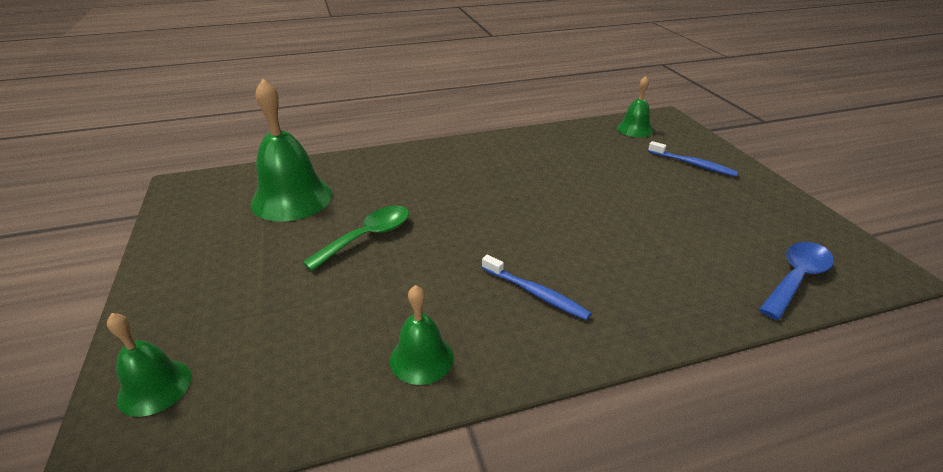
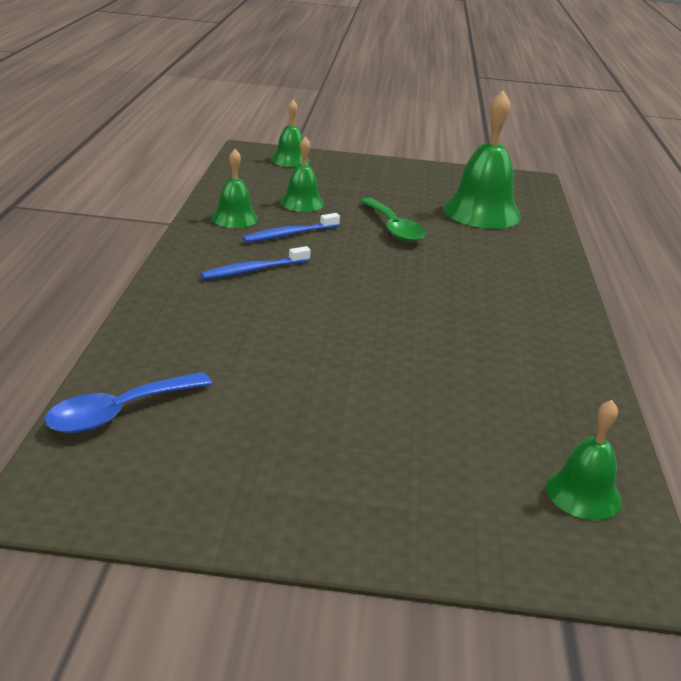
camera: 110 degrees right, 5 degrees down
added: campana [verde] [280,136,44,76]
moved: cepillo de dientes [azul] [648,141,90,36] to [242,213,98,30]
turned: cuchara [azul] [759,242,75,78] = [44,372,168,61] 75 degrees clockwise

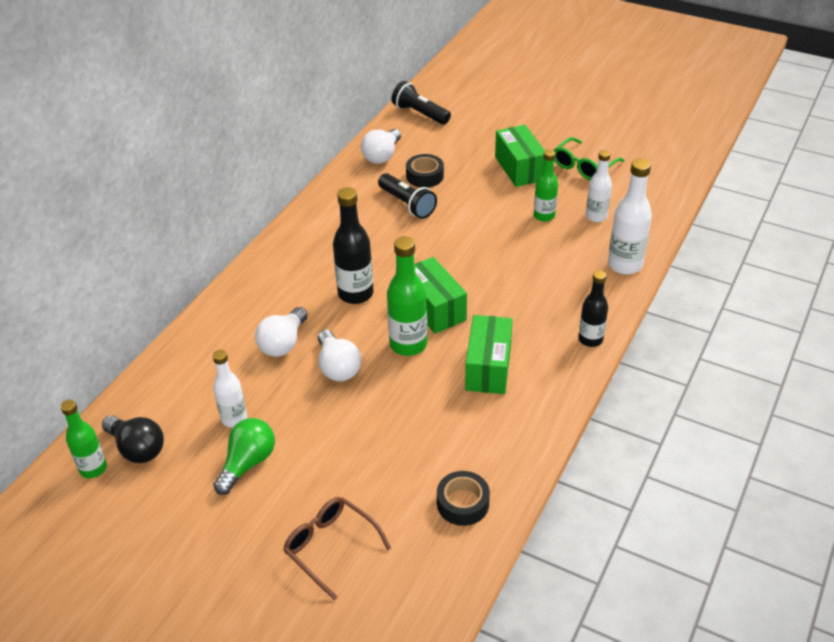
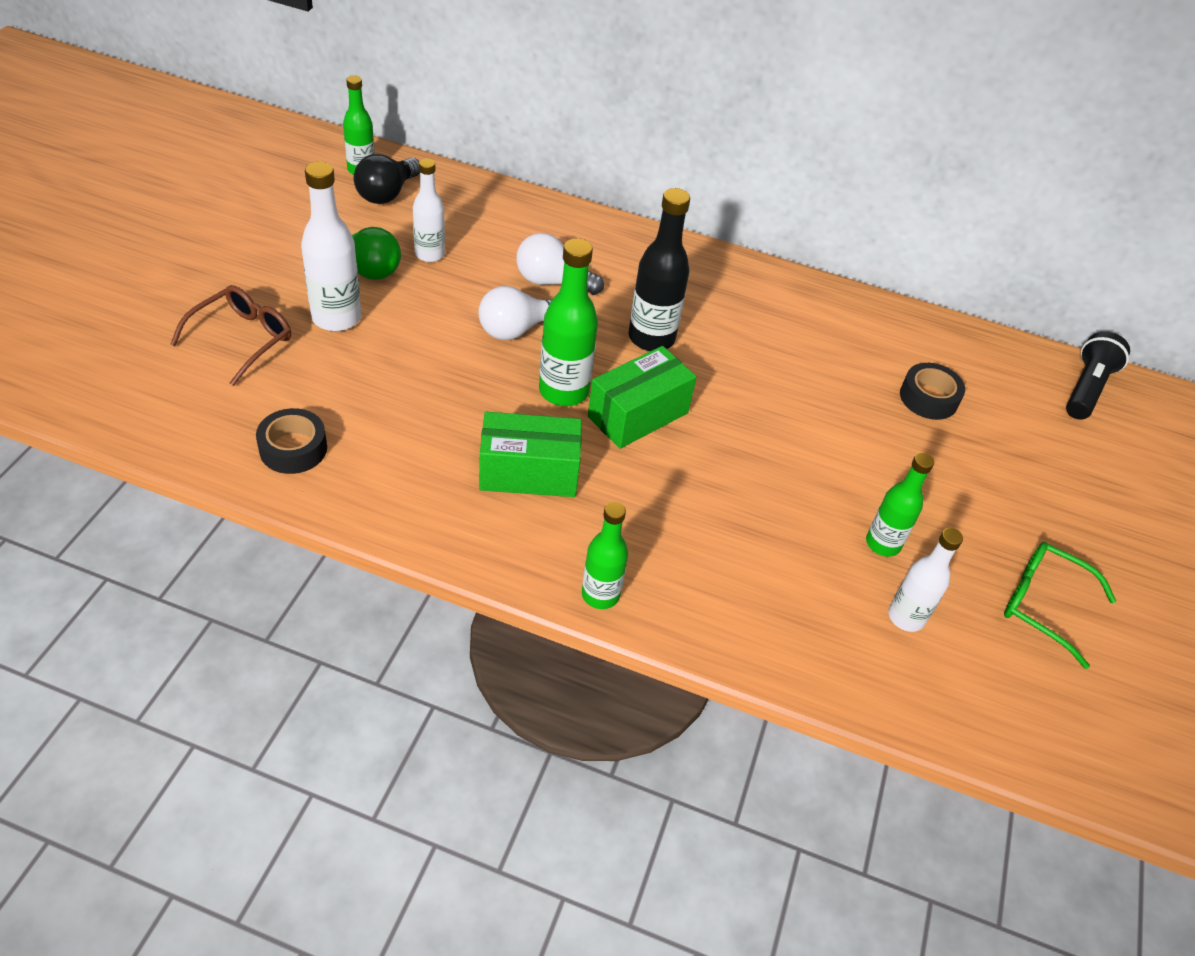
camera: 75 degrees right, 5 degrees up
removed: caja [verde] [495,125,50,62]; bombilla [blanco] [361,129,40,35]; lámpara de mano [negro] [378,173,59,46]
moved: botella [blanco] [608,158,44,117] to [301,161,60,170]
recoloured: botella [negro] [578,270,30,77] to botella [verde] [582,501,46,108]

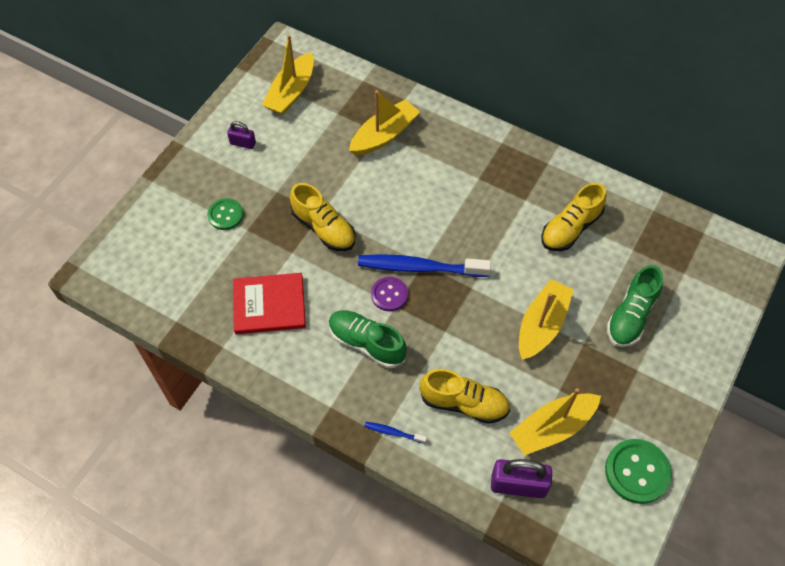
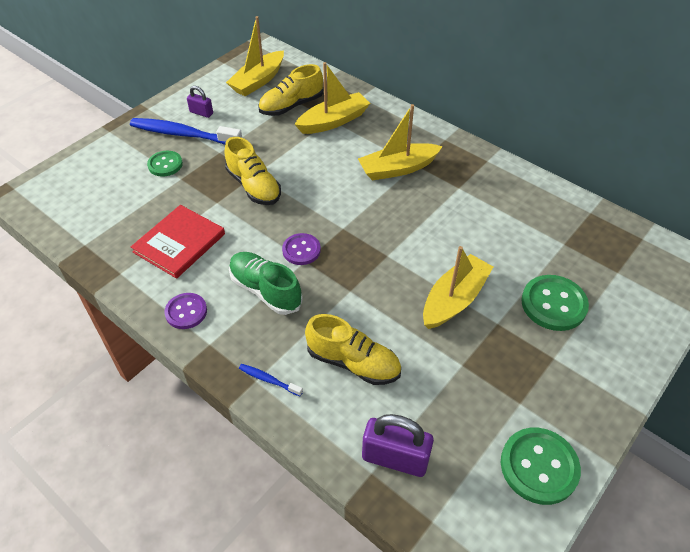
camera: 10 degrees right, 10 degrees down
added: botón [morado] [164,293,43,36]
moved: zapato [amarillo] [541,183,65,68] to [258,64,65,52]; cepillo de dientes [azul] [358,254,133,23] to [130,118,112,27]; barco [amarillo] [509,388,92,67] to [358,104,85,77]
replaced: zapato [verde] [607,265,56,82] to botón [verde] [521,275,68,56]
turned: libro [rojo] [233,273,73,61] = [131,205,94,74] 60 degrees counterclockwise

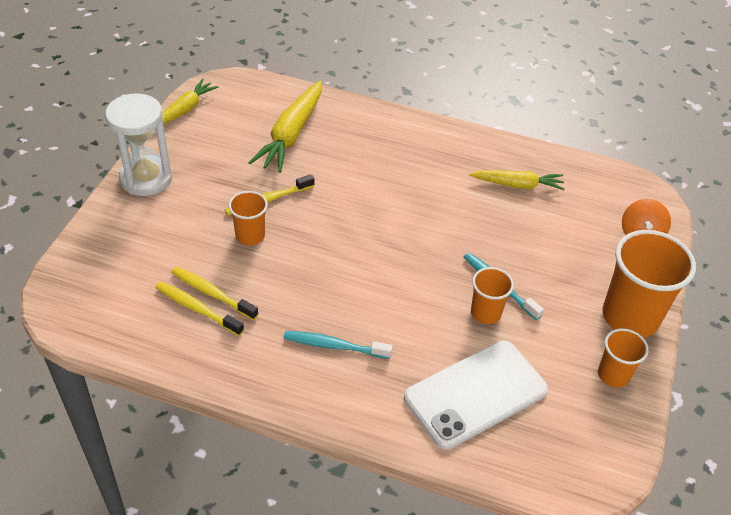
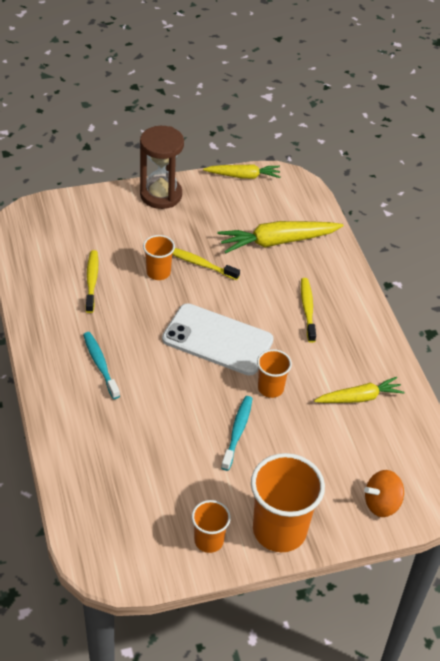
camera: 55 degrees right, 0 degrees up
moved: vaso [naranja] [471,267,43,57] to [257,349,35,49]; cepillo de dientes [amarillo] [155,281,89,55] to [301,278,15,65]; móvil [blanco] [404,340,144,110] to [162,303,112,73]
recoloured: reloj de arena [blanco] [105,93,67,103] to reloj de arena [marrón] [140,126,44,83]
turned: zanahoria [amarillo] [469,170,96,20] = [314,377,91,26] 75 degrees counterclockwise

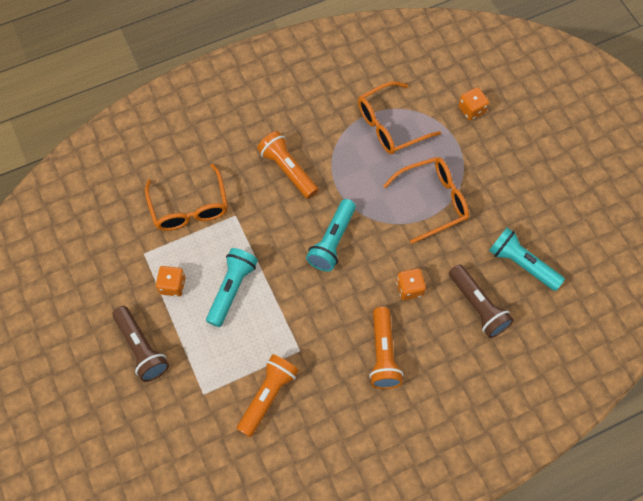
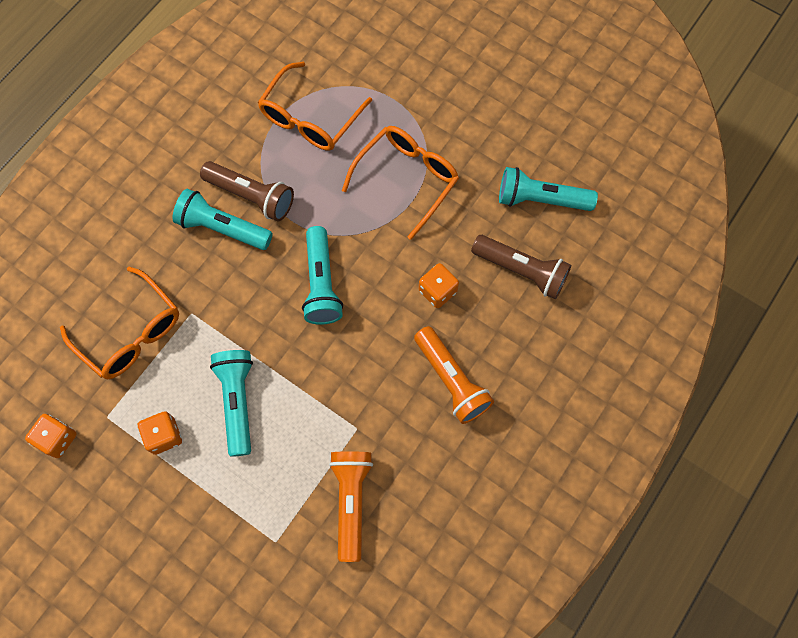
camera: 30 degrees left, 5 degrees up
moved: dado [naranja] [459,87,30,33] to [25,414,52,44]; lámpara de mano [marrón] [112,306,57,76] to [200,161,94,61]
recoloured: lámpara de mano [naranja] [257,131,61,68] to lámpara de mano [turquesa] [173,189,100,61]

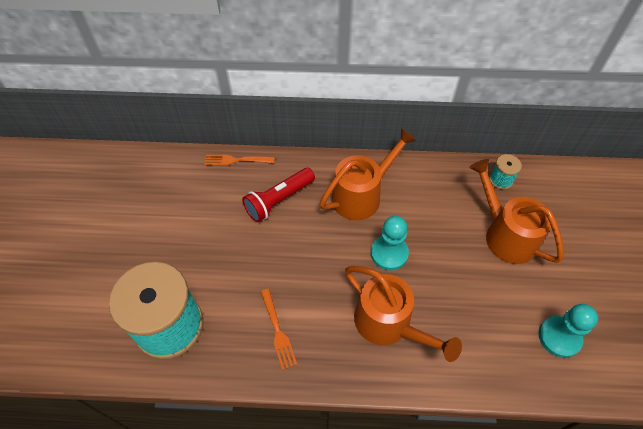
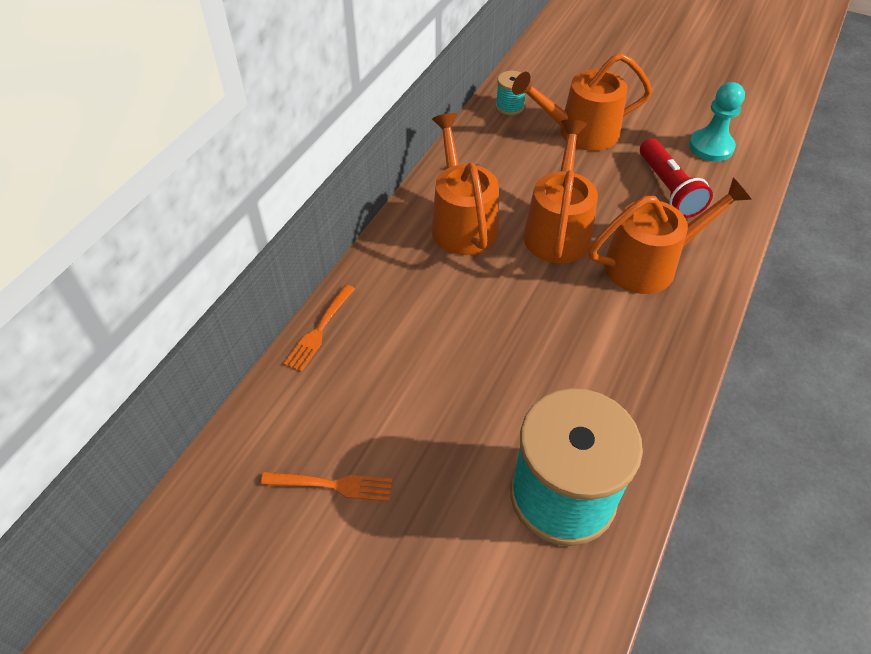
camera: 65 degrees left, 5 degrees down
moved: lámpara de mano [rojo] [242,168,73,54] to [640,138,73,80]; tenedor [naranja] [261,289,36,81] to [261,472,131,29]
replaced: peón [turquesa] [371,216,38,55] to regadera [naranja] [523,119,75,144]

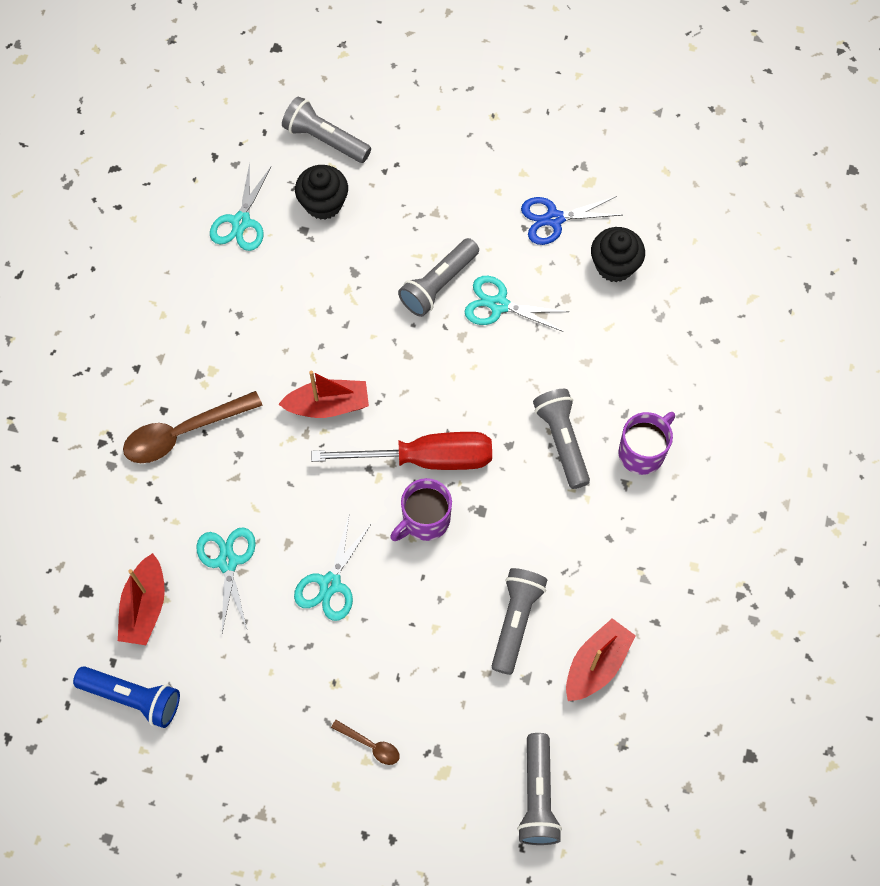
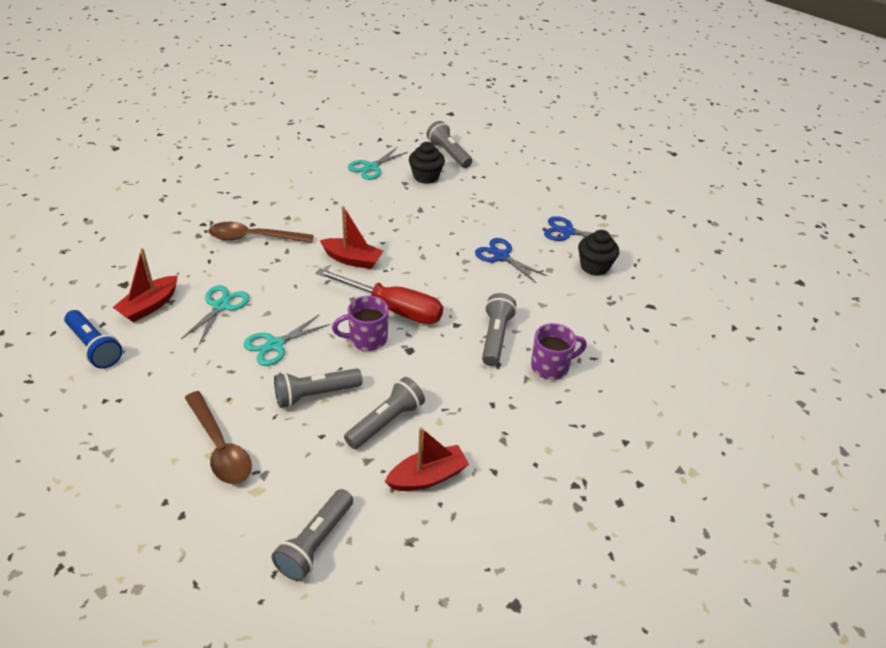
camera: 25 degrees right, 25 degrees down
moved: lámpara de mano [gris] [398,238,81,79] to [274,368,88,40]
recoloured: tijeras [turquesa] [464,276,105,56] to tijeras [azul] [475,238,72,45]
resized: cuchara [marrón] [331,720,69,45] = [185,391,67,93] x2.06

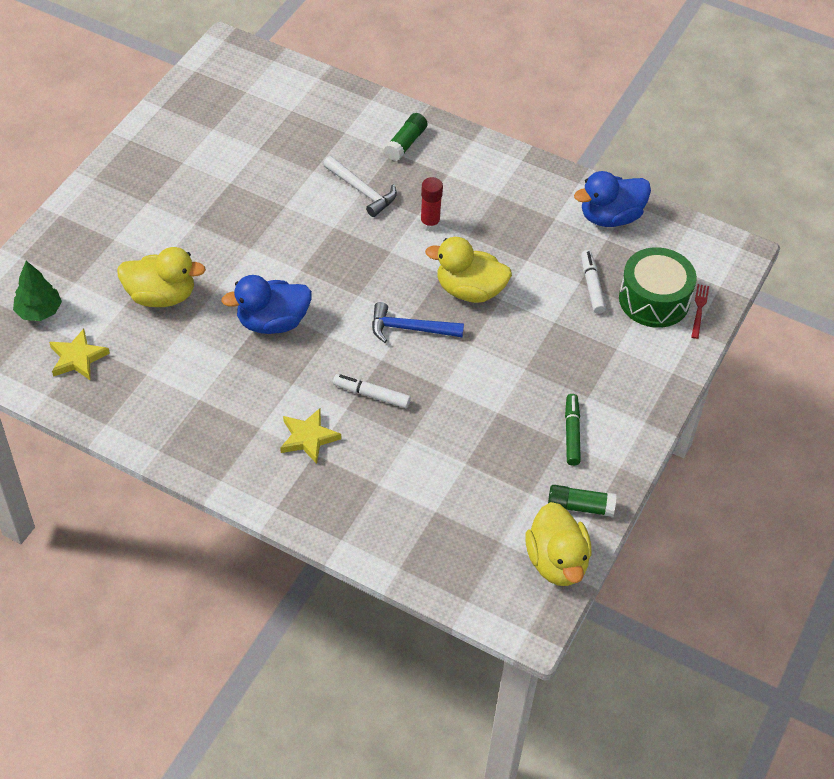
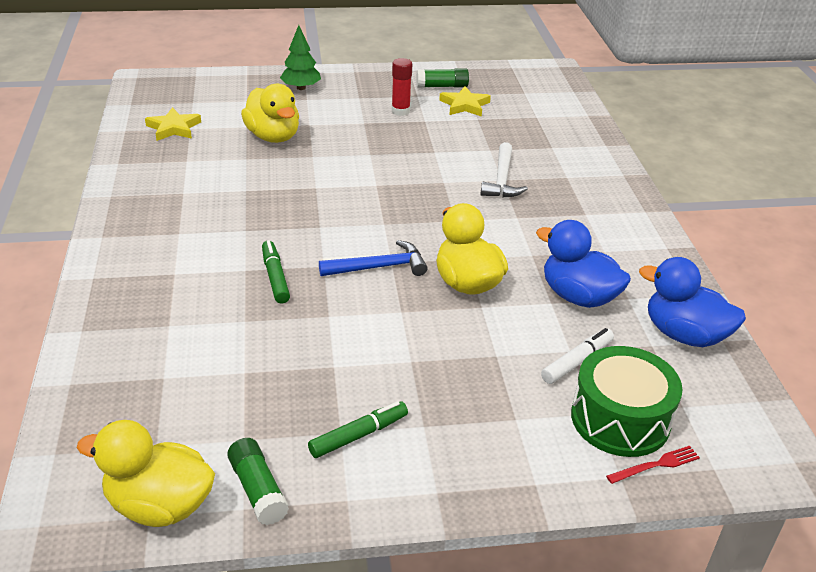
camera: 55 degrees right, 15 degrees down
moved: barra de pegamento [verde] [384,113,44,48] to [416,68,53,20]; barra de pegamento [rojo] [420,177,23,54] to [392,58,20,58]; árbol [verde] [13,261,49,60] to [280,25,41,65]; pato [azul] [221,275,91,59] to [536,220,95,88]; estrella [amarillo] [280,408,61,56] to [439,86,52,31]
recoloured: rotulador [blanco] [333,374,78,34] to rotulador [verde] [262,240,28,63]
turned: martillo [azul] [372,302,92,41] = [319,240,109,36] 105 degrees clockwise; pato [amarillo] [525,502,66,84] = [77,420,138,107] 60 degrees clockwise

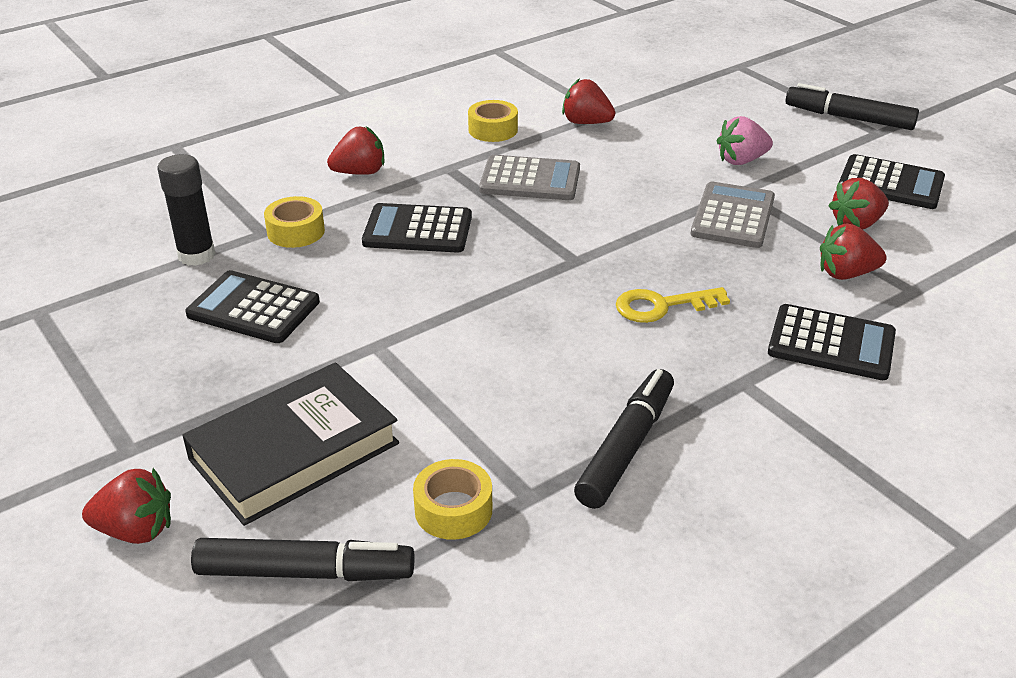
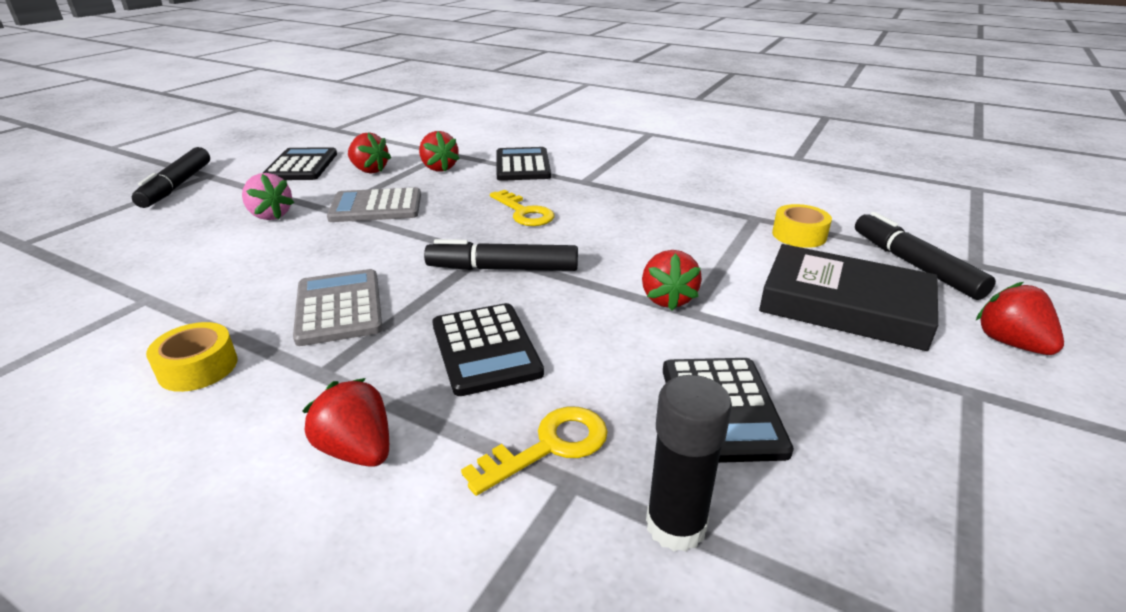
camera: 115 degrees left, 5 degrees down
moved: fresa [rojo] [562,78,53,46] to [642,250,60,61]; rotulador [negro] [574,369,100,140] to [424,239,154,32]
replaced: cinta adhesiva [amarillo] [264,196,61,52] to llave [amarillo] [461,407,147,89]

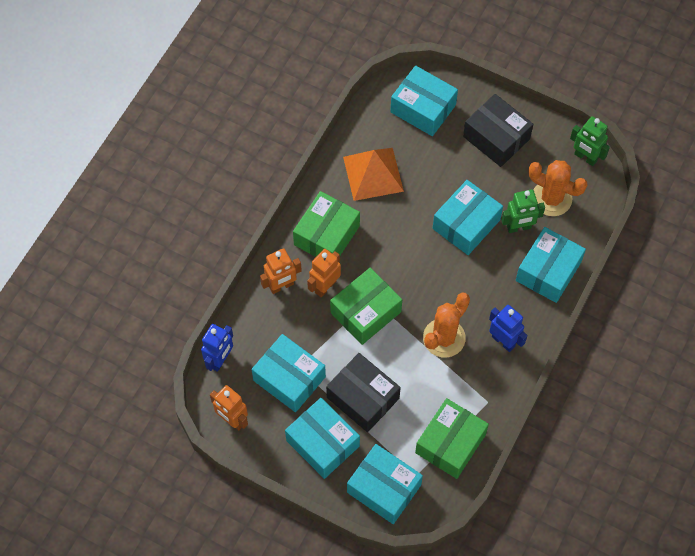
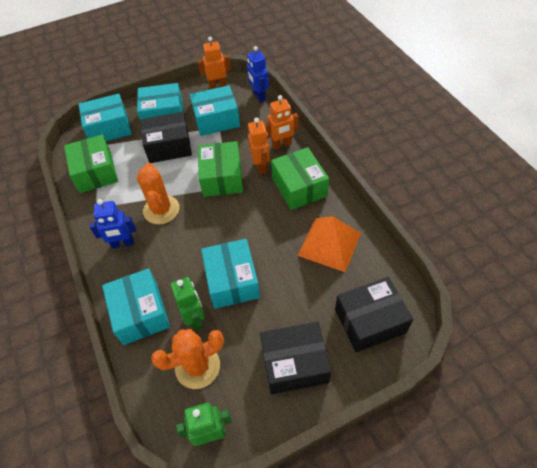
camera: 130 degrees right, 10 degrees down
recoloured: caja [turquesa] [390,66,68,70] to caja [negro] [335,277,78,75]
turned: robot [verde] [501,189,44,44] = [171,277,34,54] 135 degrees clockwise; robot [naranja] [260,248,42,46] = [264,95,35,55] 120 degrees counterclockwise

